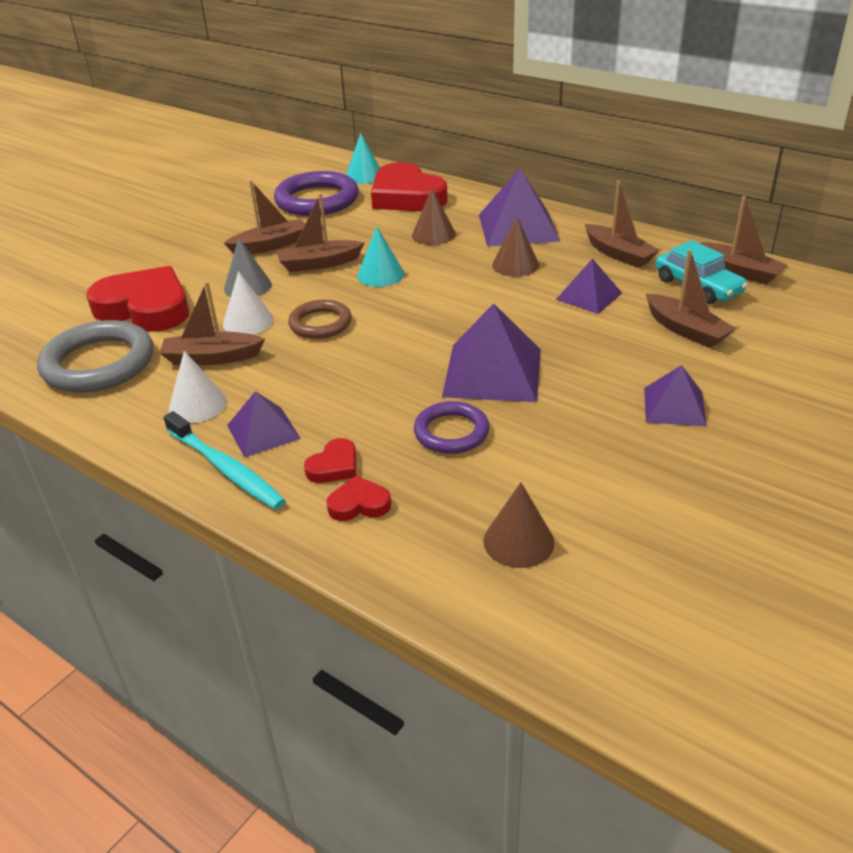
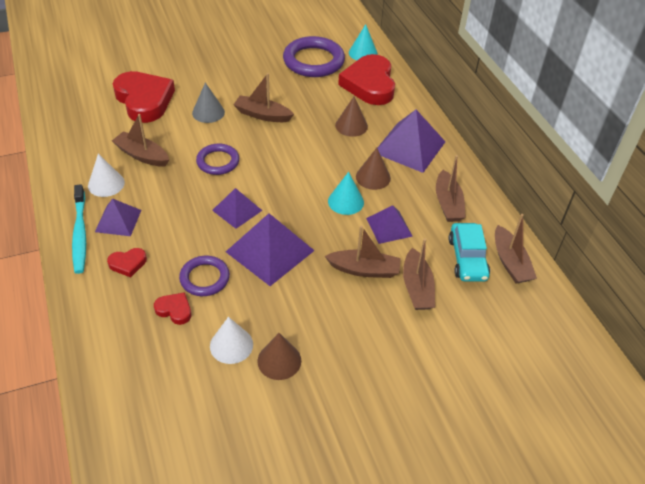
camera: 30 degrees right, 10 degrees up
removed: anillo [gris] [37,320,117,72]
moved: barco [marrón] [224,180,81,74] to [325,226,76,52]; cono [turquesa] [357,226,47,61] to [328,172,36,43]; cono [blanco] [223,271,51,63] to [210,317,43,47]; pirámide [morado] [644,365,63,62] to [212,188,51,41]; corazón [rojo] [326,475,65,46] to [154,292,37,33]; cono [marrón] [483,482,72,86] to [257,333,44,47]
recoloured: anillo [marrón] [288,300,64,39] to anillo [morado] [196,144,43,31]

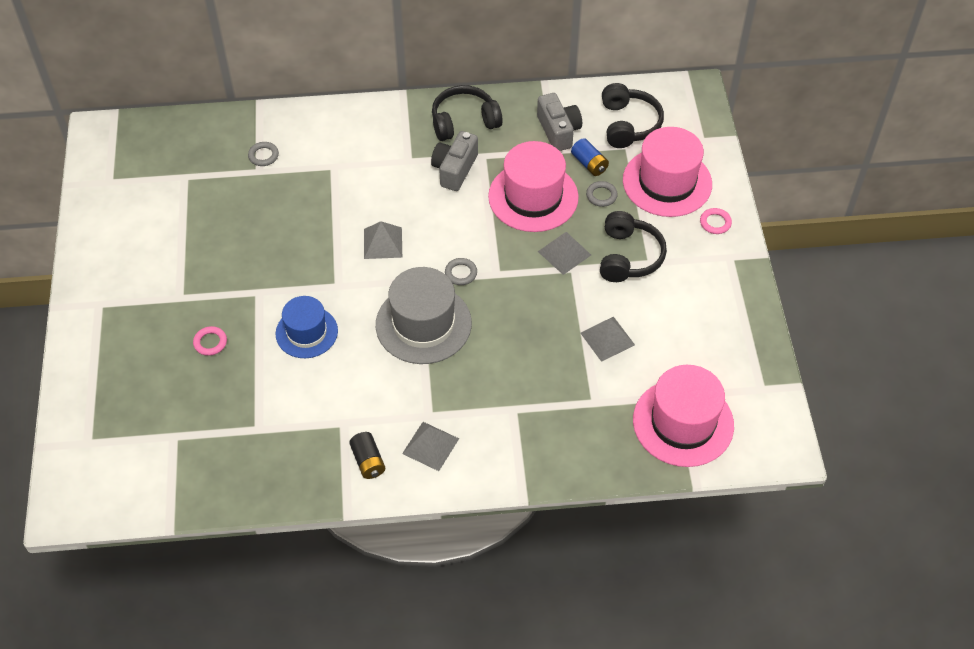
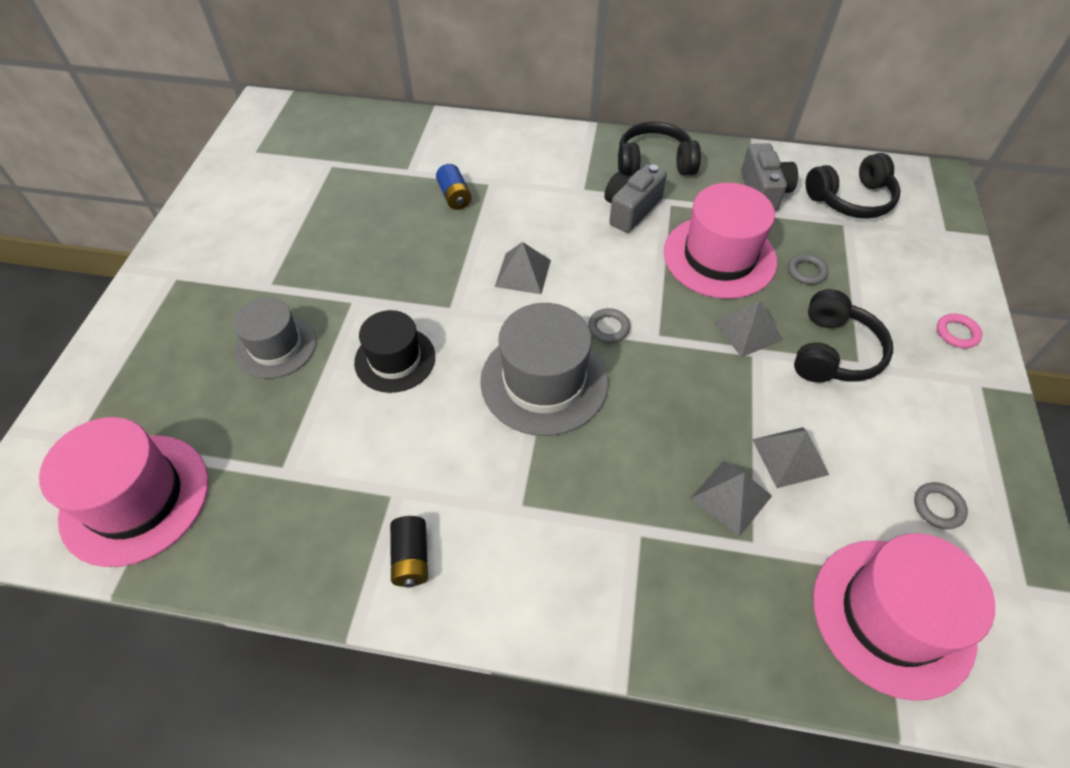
camera: 15 degrees right, 0 degrees up
moved: sombrero [rosa] [623,127,89,90] to [39,417,170,150]; pila [azul] [571,138,38,38] to [436,164,36,46]; anillo [gris] [248,142,31,24] to [914,482,54,47]; pirámide [gris] [402,422,57,49] to [690,461,82,76]
replaced: anillo [rosa] [193,326,34,30] to sombrero [gris] [233,297,83,82]
recoloured: sombrero [azul] [276,296,62,62] to sombrero [negro] [354,310,81,83]
turned: auriculares [negro] [602,83,62,65] = [806,153,95,66] 60 degrees clockwise

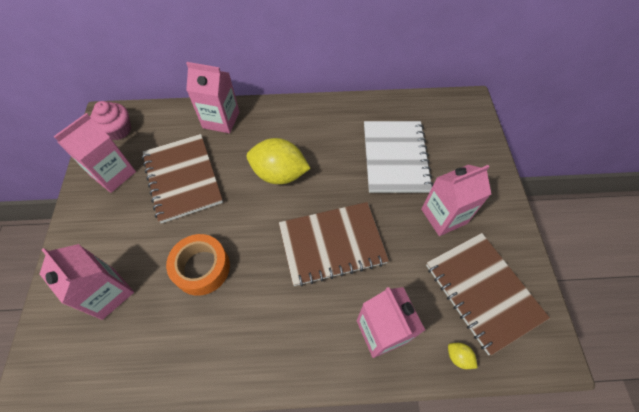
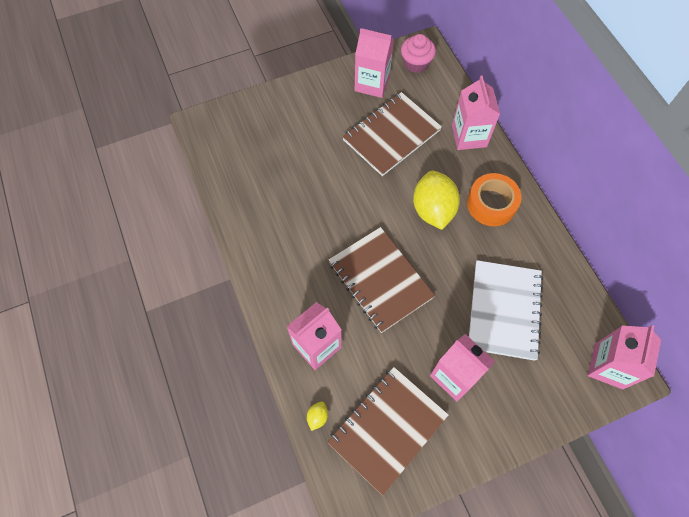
camera: 70 degrees right, 5 degrees up
moved: cinta adhesiva [naranja] [166,234,64,62] to [467,173,55,53]; cartón de leche [rosa] [40,244,94,76] to [587,325,74,64]
turned: cuaderno [blanco] [364,121,69,72] = [469,260,74,101] 60 degrees counterclockwise

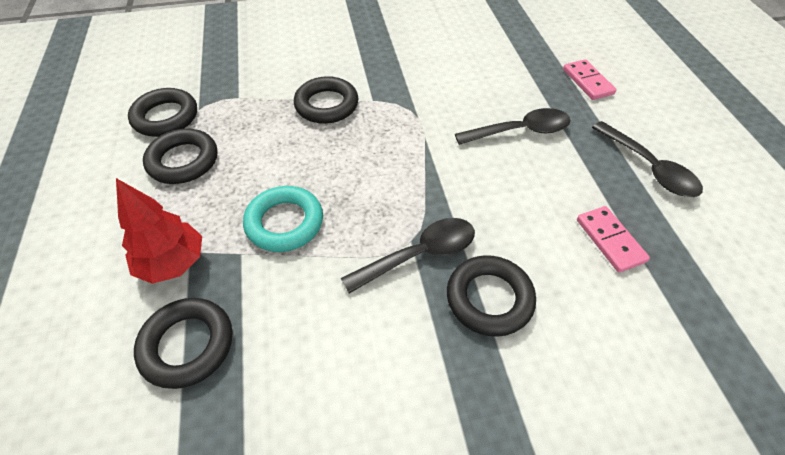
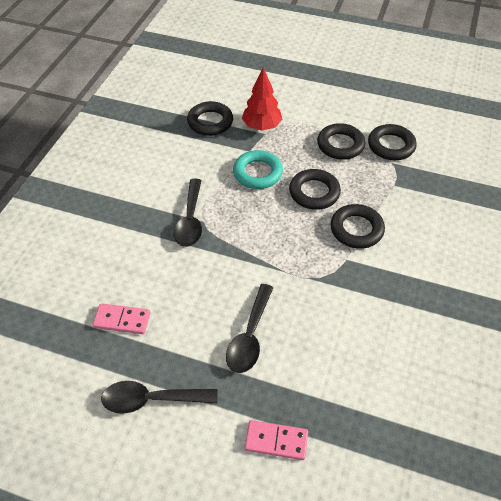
camera: 120 degrees right, 0 degrees up
moved: anillo [negro] [447,255,89,82] to [289,169,52,41]

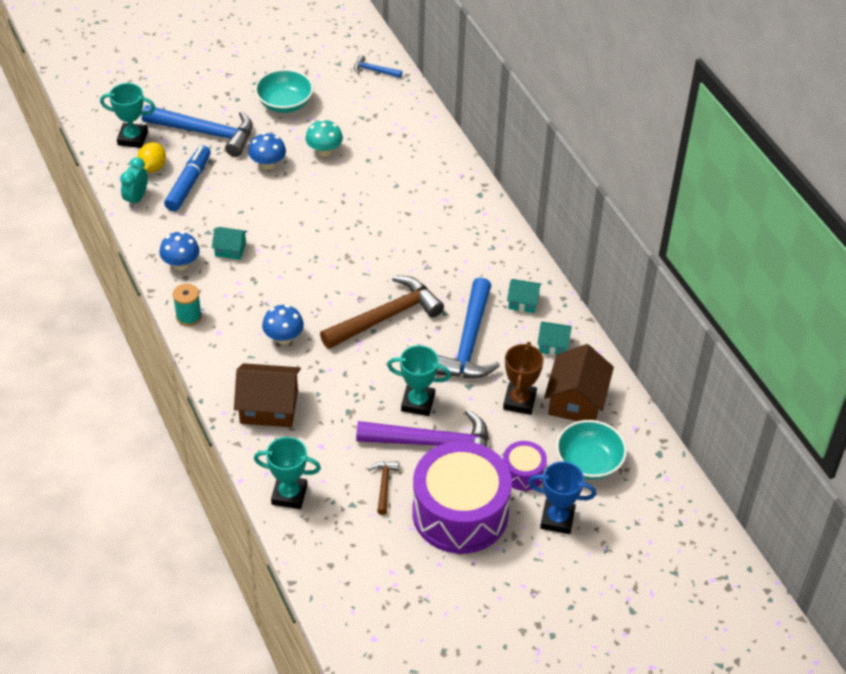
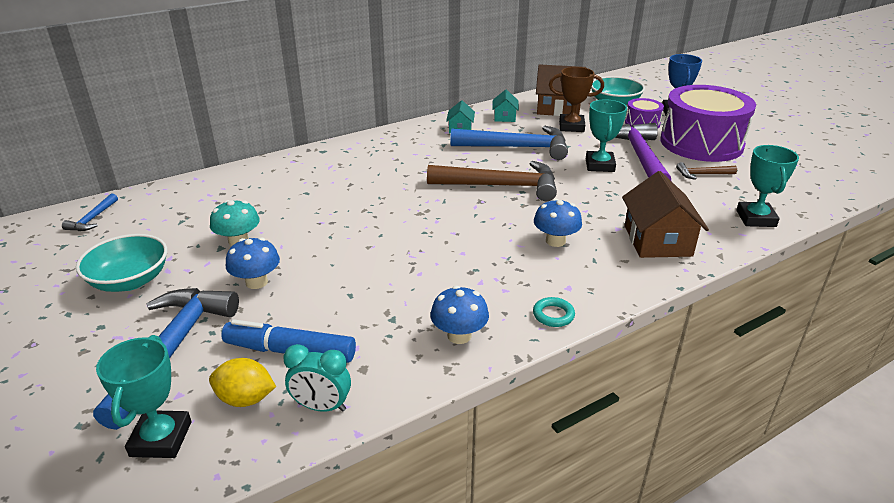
camera: 95 degrees left, 15 degrees down
removed: casa [turquesa] [212,227,36,33]
replaced: carrete [turquesa] [173,283,29,43] to anillo [turquesa] [533,297,42,30]
turned: martillo [marrón] [320,276,124,73] = [427,161,130,40] 135 degrees clockwise

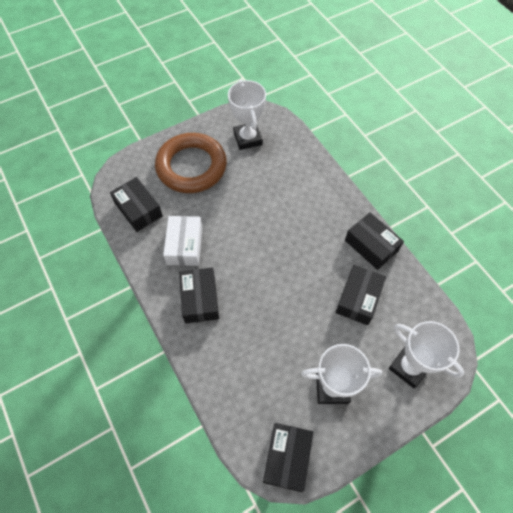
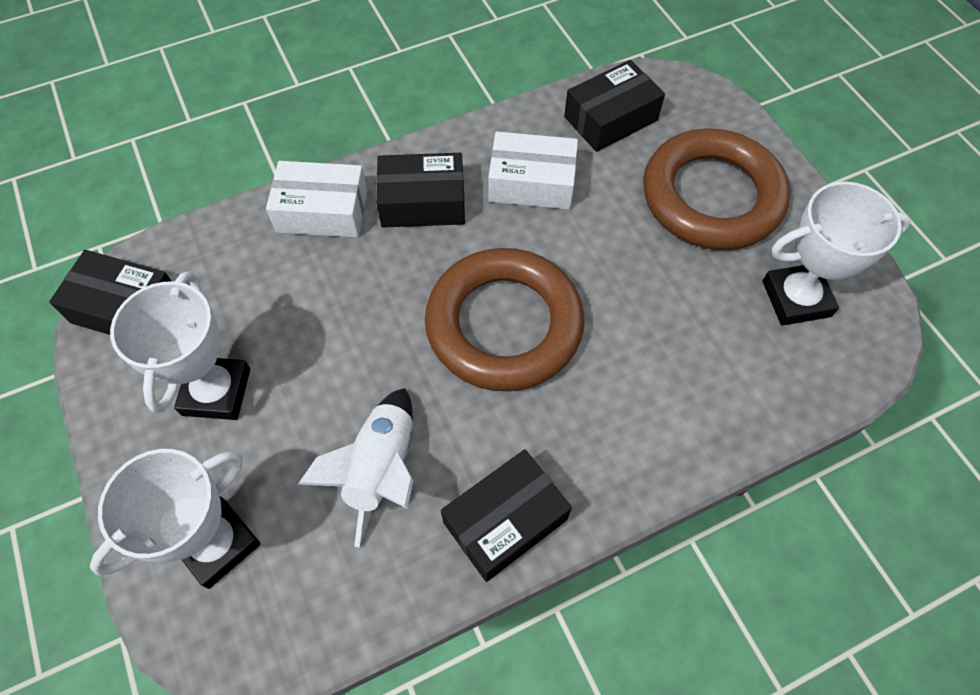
camera: 95 degrees right, 0 degrees up
added: caja [blanco] [266,161,102,77]; anillo [marrón] [425,248,159,143]
replaced: caja [negro] [336,265,50,60] to cohete [blanco] [298,388,115,160]

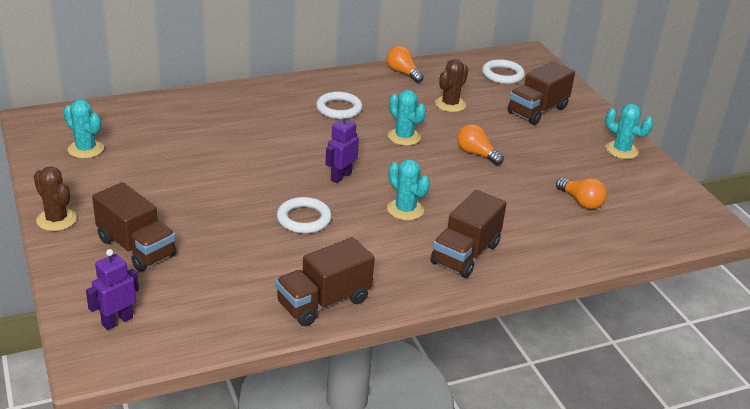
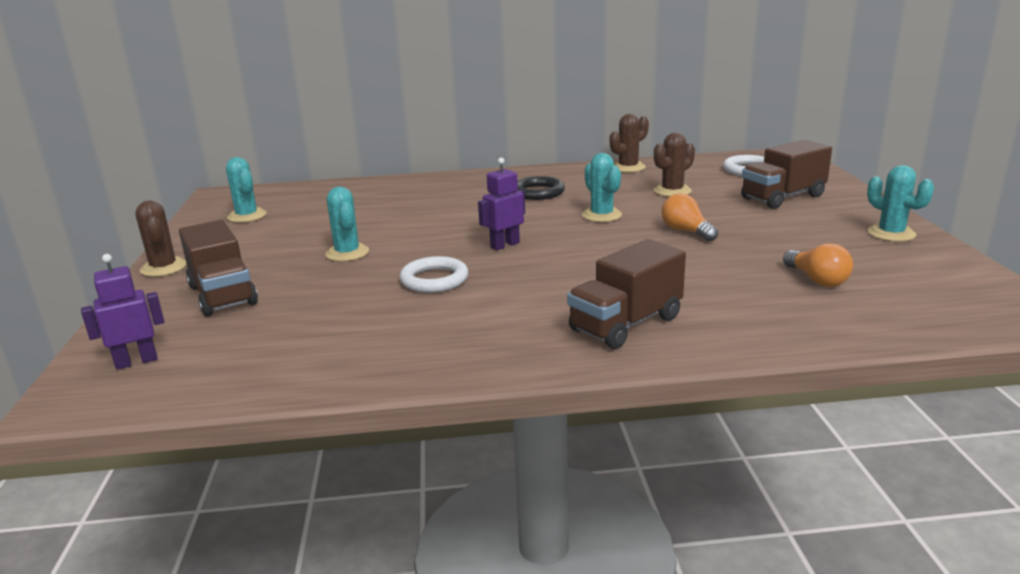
camera: 20 degrees right, 10 degrees down
removed: camión [marrón] [276,237,99,89]
moved: cactus [turquesa] [387,159,43,61] to [325,187,44,75]
replaced: bombilla [naranja] [387,46,37,37] to cactus [marrón] [610,114,39,59]
recoloured: anillo [blanco] [316,92,46,27] to anillo [negro] [517,176,48,24]

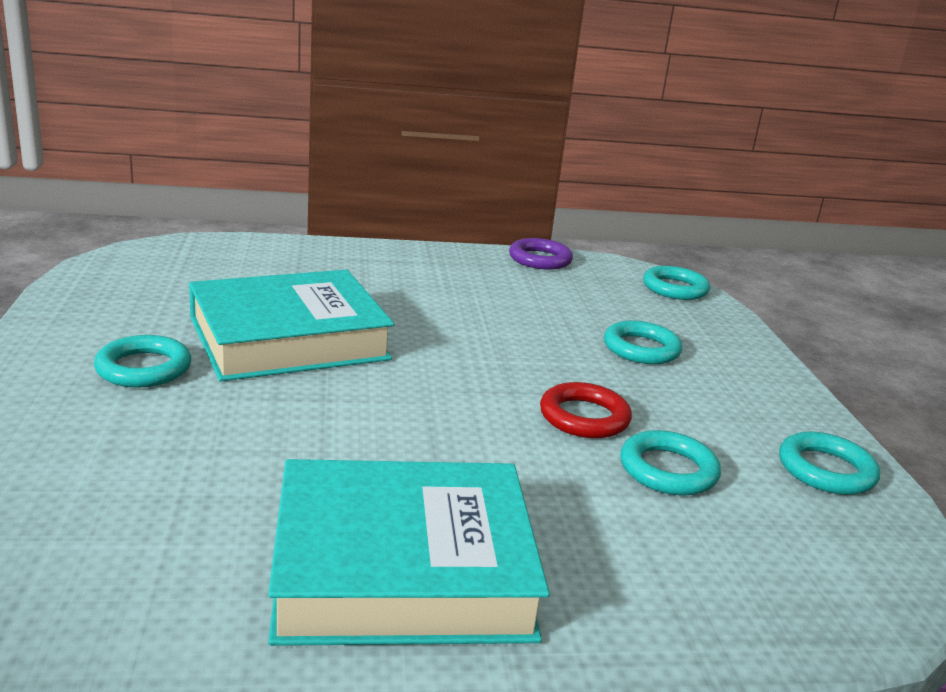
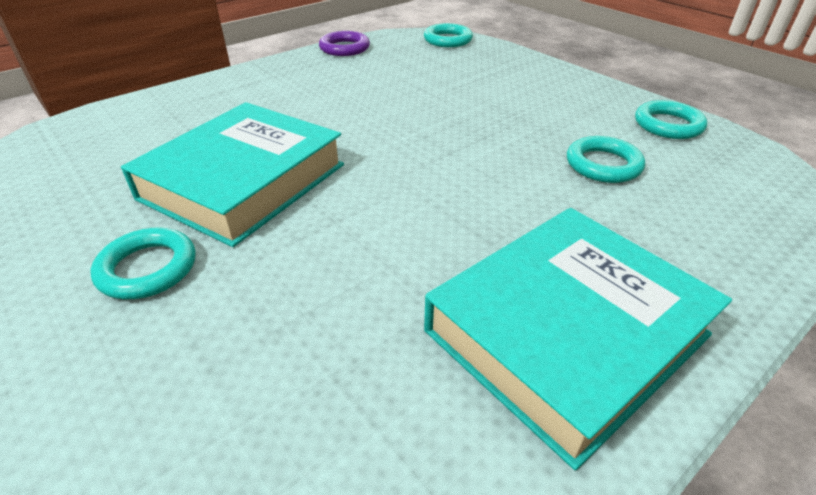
camera: 30 degrees left, 15 degrees up
removed: anillo [turquesa] [604,321,78,43]; anillo [rojo] [540,382,92,56]

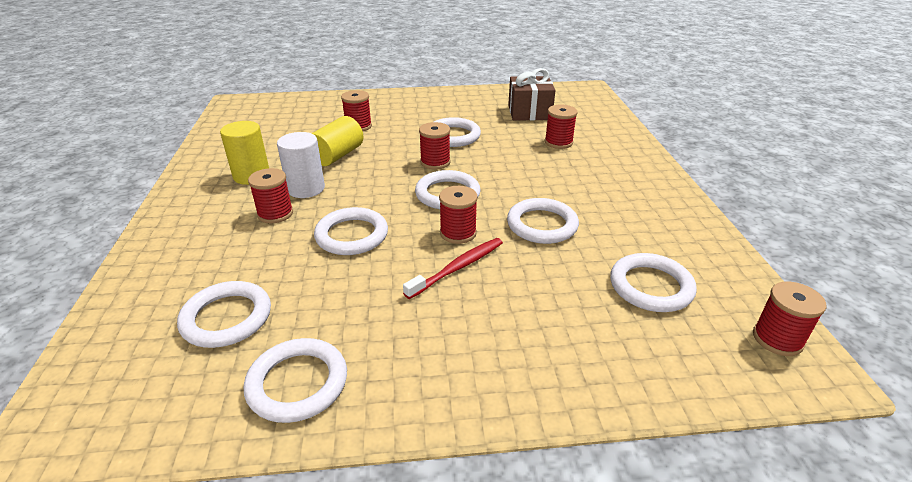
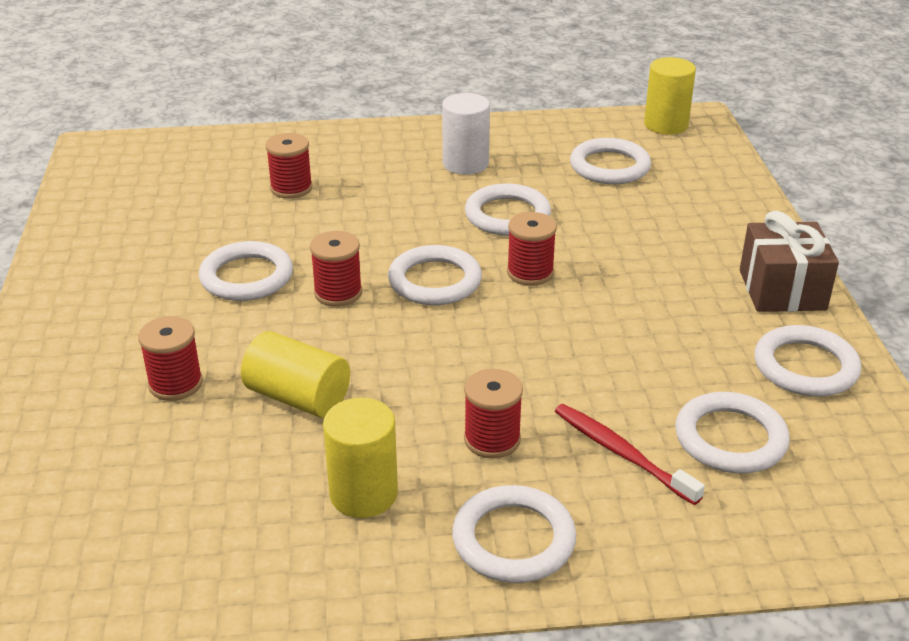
camera: 90 degrees left, 0 degrees up
moved: regalo [marrón] [508,68,48,53] to [740,211,99,101]; cilindro [blanco] [277,132,48,66] to [442,93,48,82]; anillo [blanco] [314,207,74,48] to [452,485,124,98]; cepillo de dientes [rojo] [403,238,100,61] to [555,404,150,101]
replaced: carrete [rojo] [753,281,73,75] to cilindro [amarillo] [644,57,52,78]

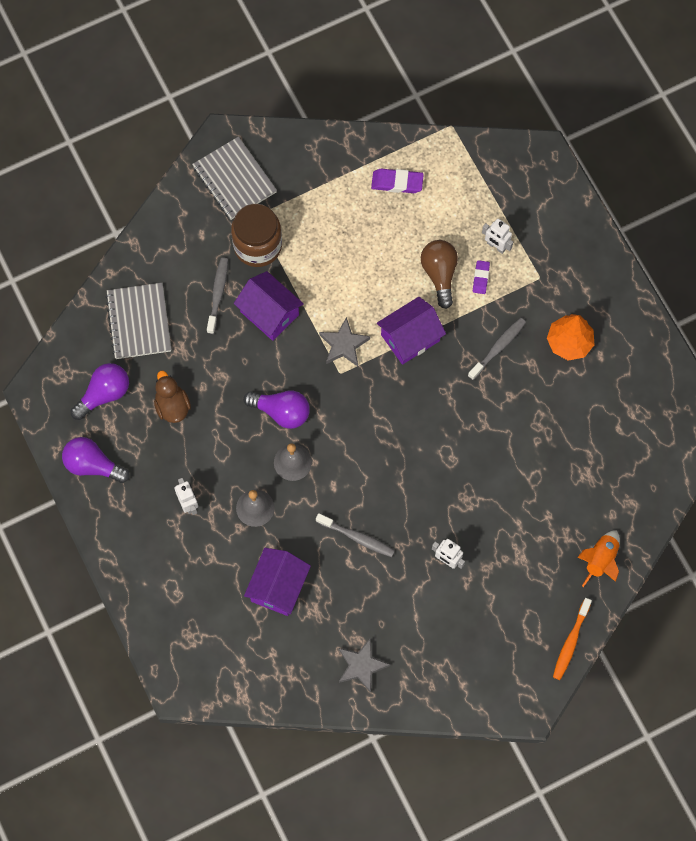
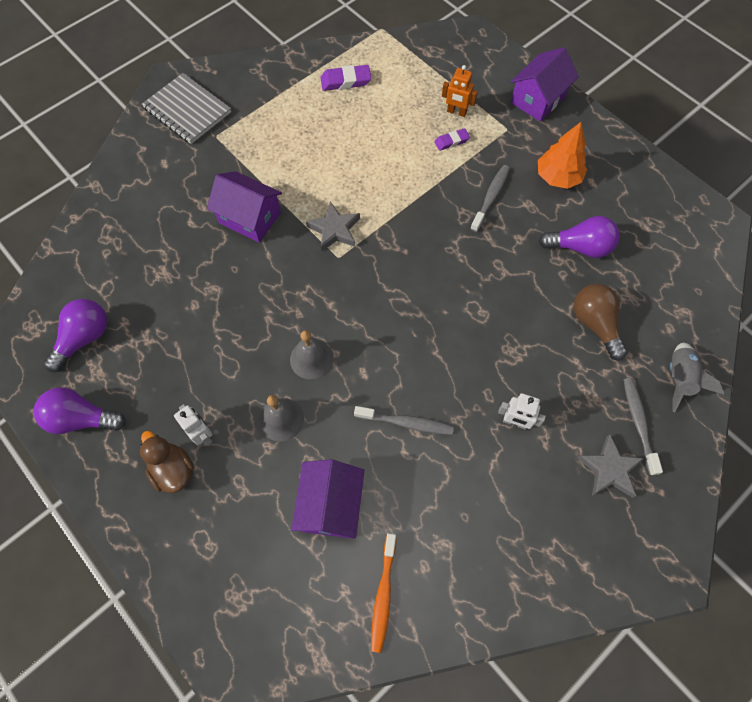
camera: 15 degrees left, 5 degrees down
removed: tarro [marrón] [231,204,51,63]; cuaderno [gris] [105,283,66,76]
moved: bombilla [marrón] [421,240,37,69] to [573,284,55,76]; cepillo de dientes [gris] [207,257,21,77] to [623,378,40,97]; casa [morado] [377,297,69,68] to [510,47,69,75]; pato [marrón] [154,371,37,52] to [140,431,54,62]; bombilla [morado] [243,391,67,38] to [539,216,80,42]; cepillo de dientes [naranja] [553,598,39,82] to [371,533,25,120]; estrella [gris] [339,638,51,55] to [577,434,67,64]
recoloured: robot [blanco] [482,218,31,36] to robot [naranja] [442,65,36,52]; cohete [naranja] [578,530,42,57] to cohete [gris] [670,343,54,69]
turned: goma de borrar [morado] [473,260,17,34] = [435,128,35,23] 75 degrees clockwise

